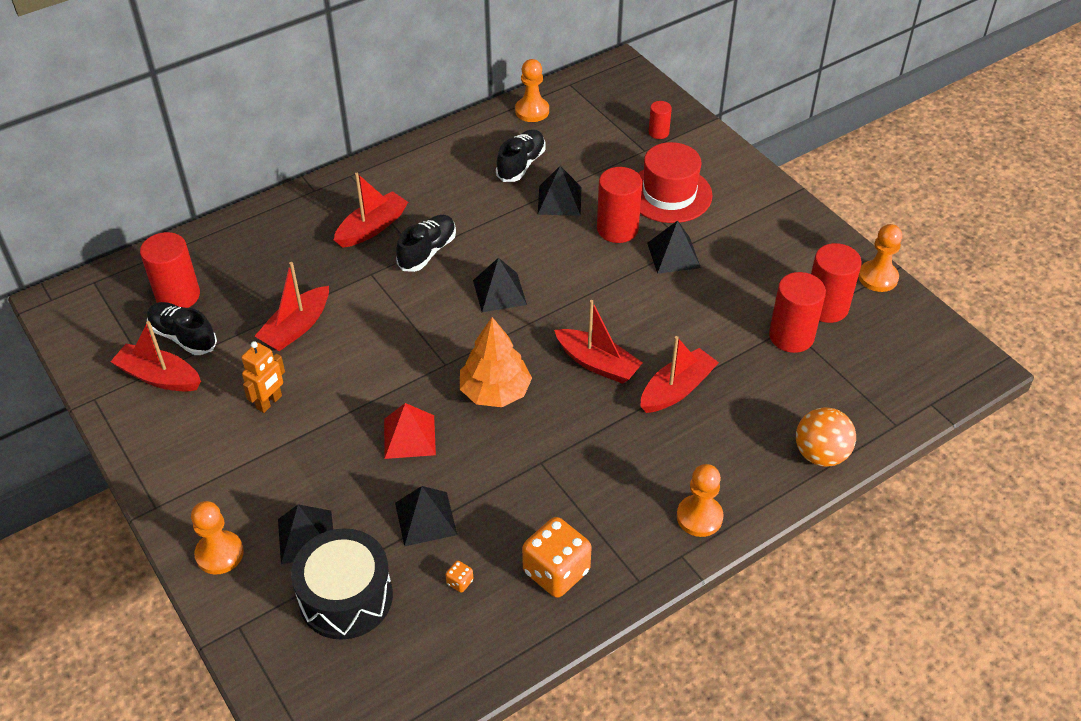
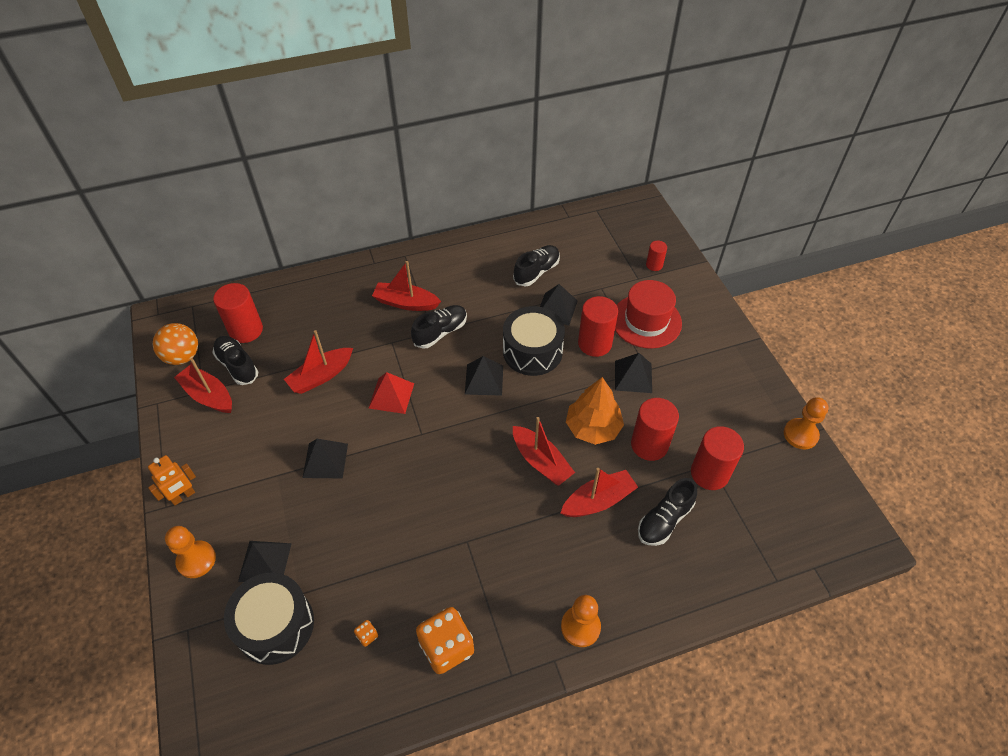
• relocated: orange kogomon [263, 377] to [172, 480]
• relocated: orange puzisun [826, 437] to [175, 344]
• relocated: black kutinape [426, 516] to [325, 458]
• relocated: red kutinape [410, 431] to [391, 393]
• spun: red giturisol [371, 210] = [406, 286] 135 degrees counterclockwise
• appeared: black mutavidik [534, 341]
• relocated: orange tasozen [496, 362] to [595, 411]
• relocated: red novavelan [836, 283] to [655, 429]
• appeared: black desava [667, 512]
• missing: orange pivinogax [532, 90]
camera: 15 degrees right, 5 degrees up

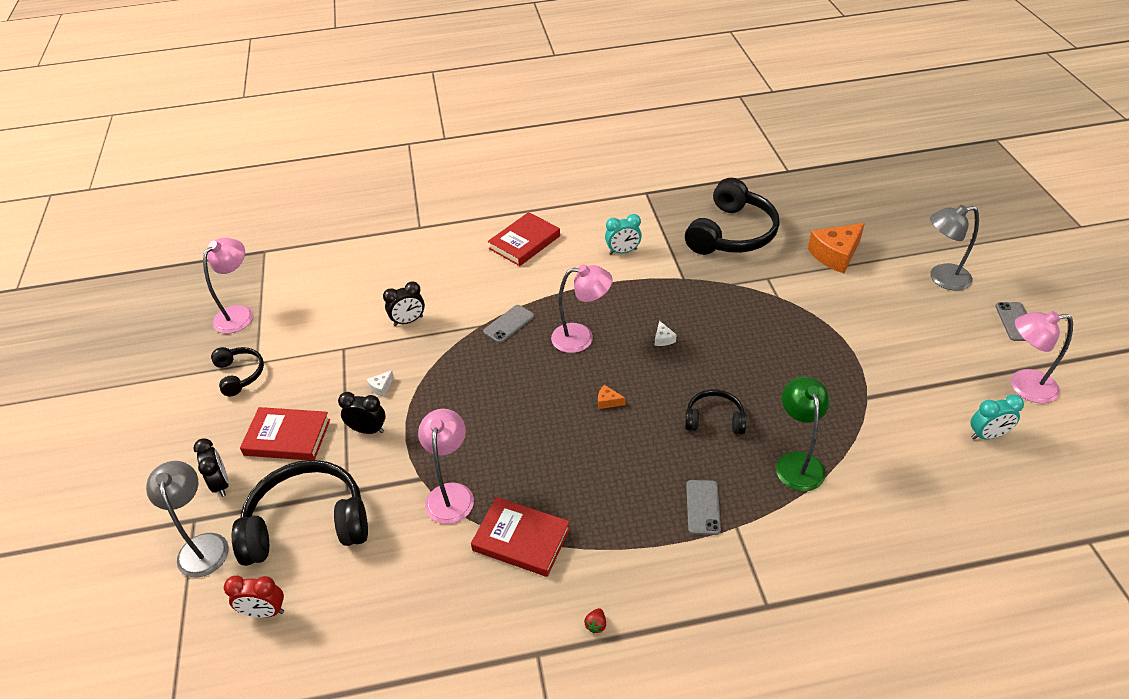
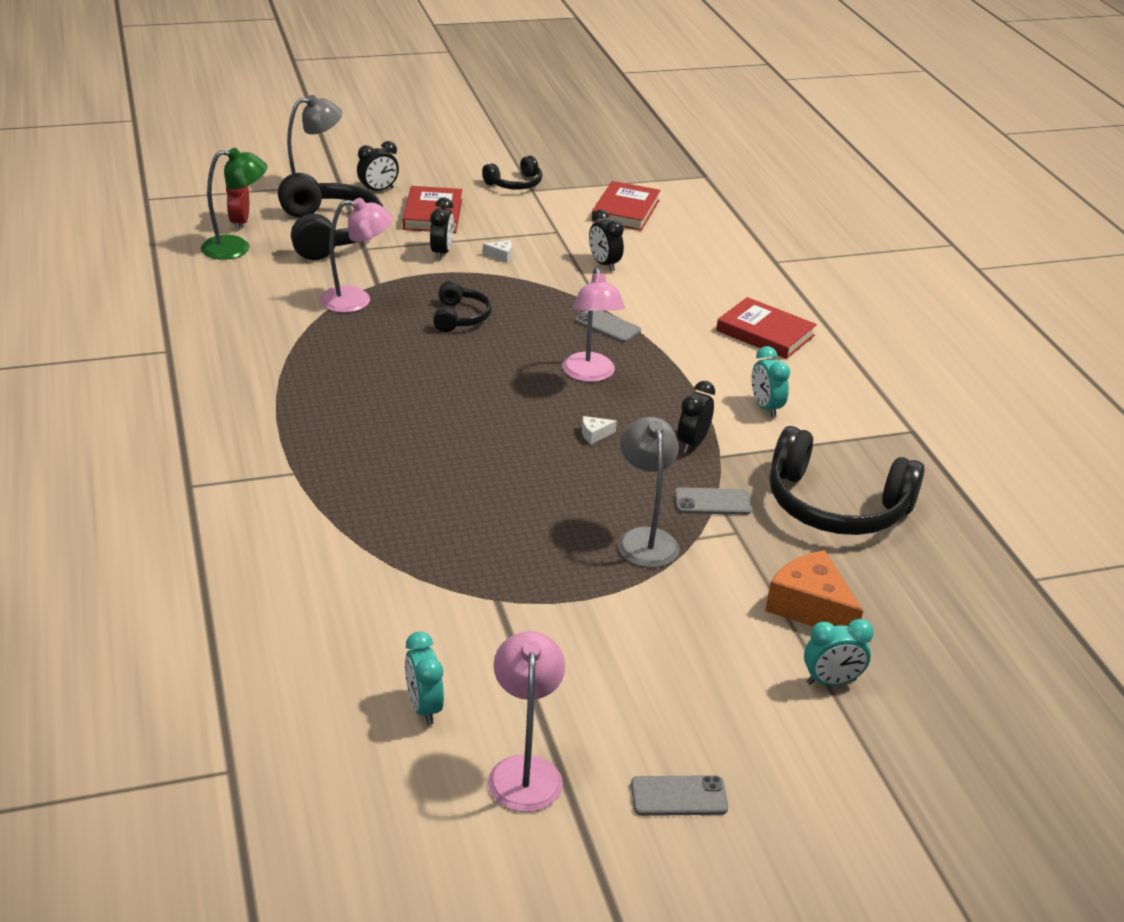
• relocated: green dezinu [803, 434] to [234, 204]
• relocated: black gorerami [716, 411] to [462, 306]
• spun: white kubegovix [380, 383] = [497, 251] 150 degrees clockwise
• relocated: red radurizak [520, 537] to [626, 206]
• relocated: grey dezinu [954, 248] to [649, 492]
• relocated: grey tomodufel [703, 507] to [713, 501]
• appeared: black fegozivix [696, 417]
• appeared: turquoise fegozivix [839, 652]
• missing: pink dezinu [228, 286]
• missing: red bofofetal [595, 620]
• missing: orange kubegovix [611, 397]
camera: 80 degrees right, 10 degrees down

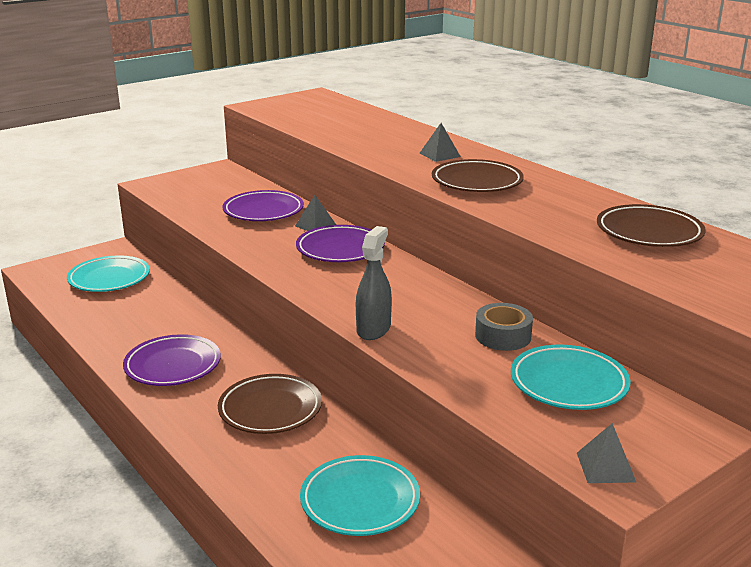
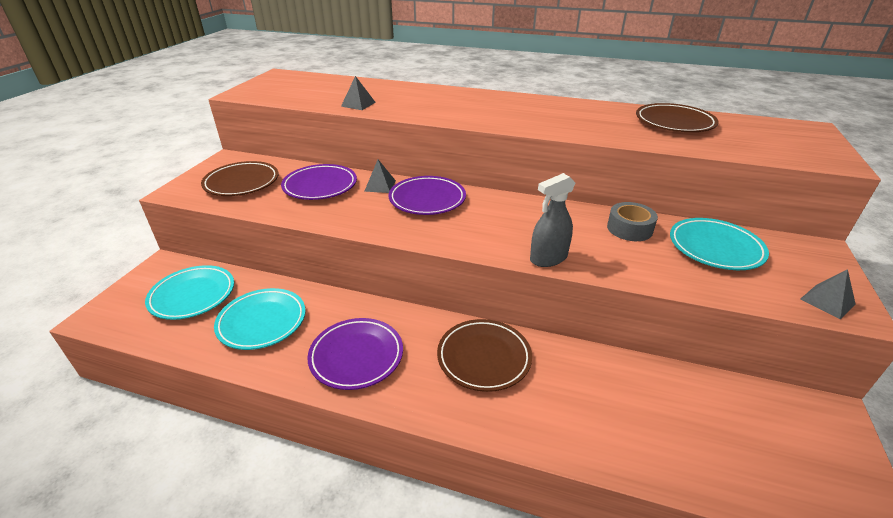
• relocated: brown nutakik [478, 175] to [240, 178]
• relocated: turquoise nutakik [360, 495] to [260, 319]
• relocated: grey kutinape [440, 142] to [358, 93]
• spun: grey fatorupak [374, 283] = [552, 220] 105 degrees counterclockwise
camera: 35 degrees left, 10 degrees up

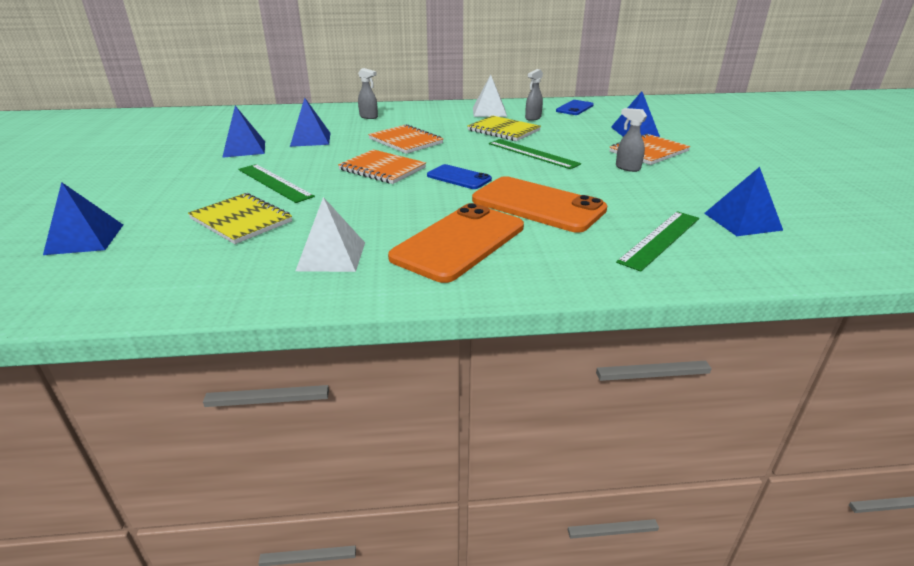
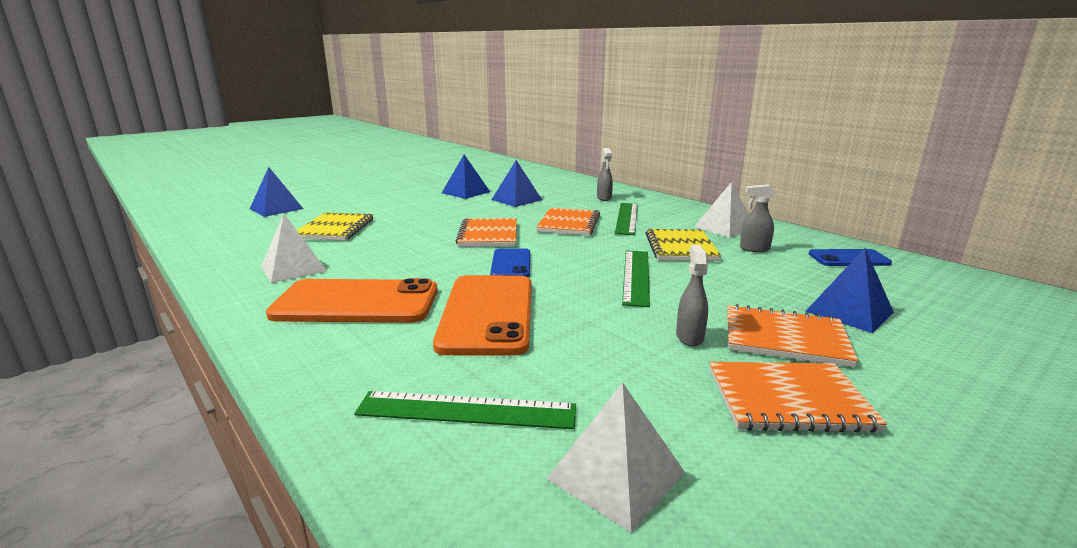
• colour: blue kutinape [743, 201] to white kutinape [615, 457]
• relocated: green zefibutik [276, 183] to [626, 219]
• appeared: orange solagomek [798, 397]
camera: 55 degrees right, 10 degrees down

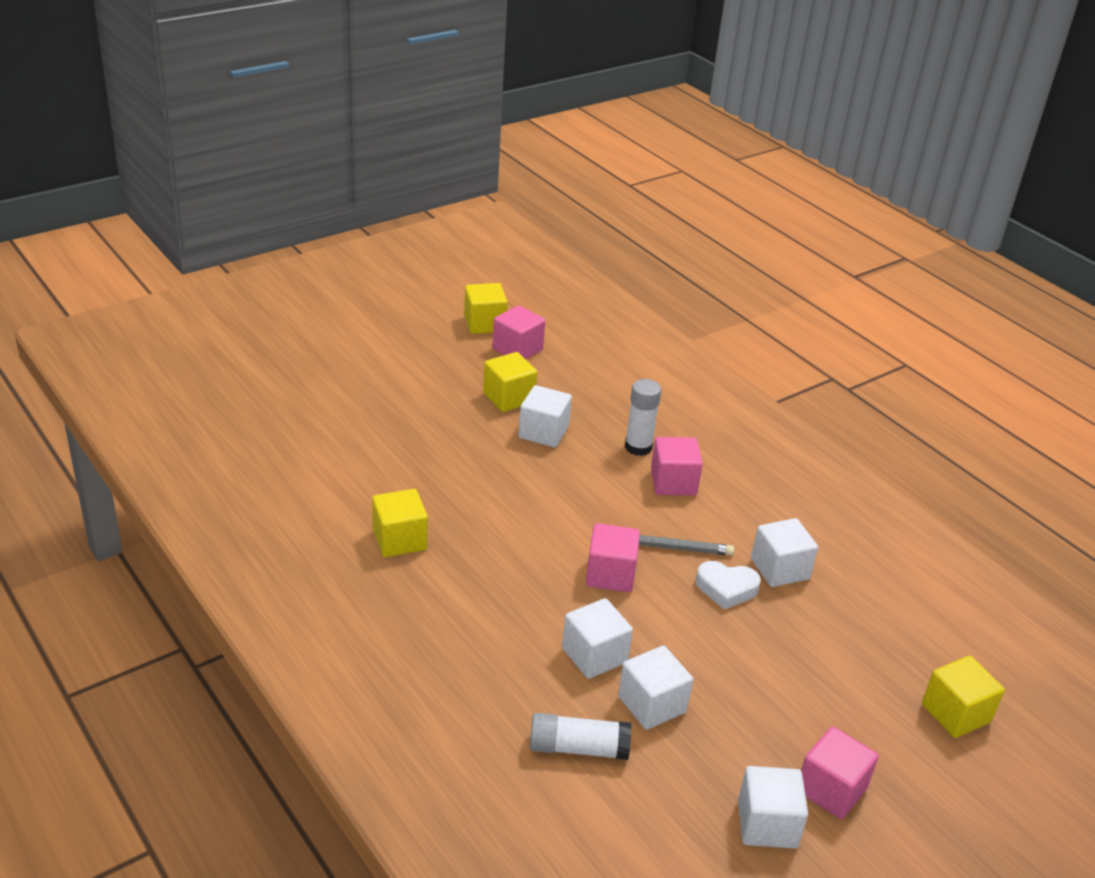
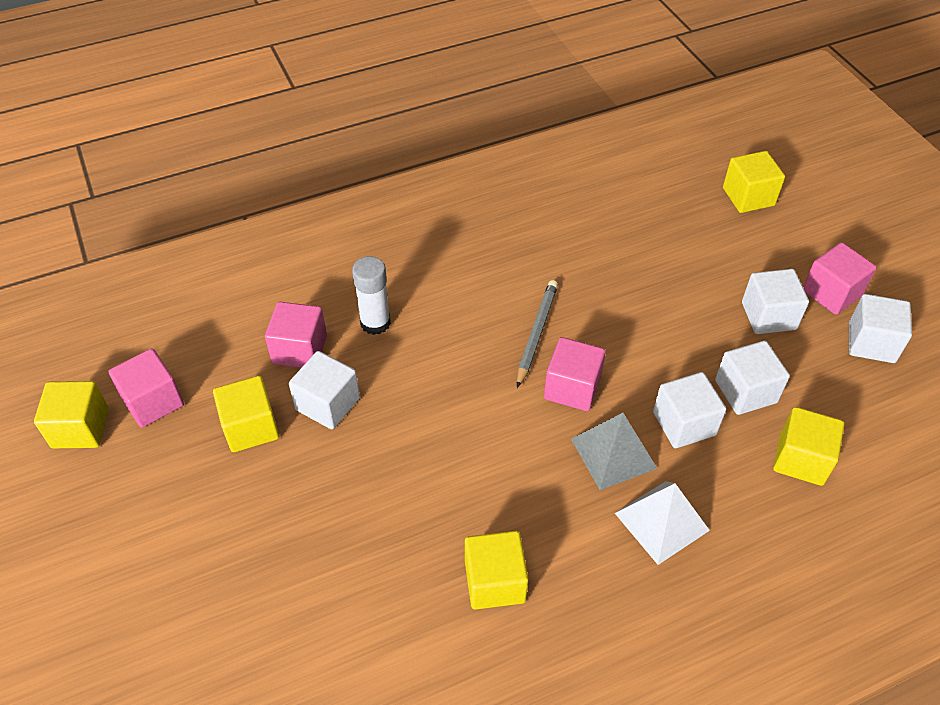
• relocated: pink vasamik [677, 466] to [296, 335]
• appeared: grey kutinape [614, 451]
• appeared: white kutinape [662, 523]
• relocated: white vasamik [784, 552] to [775, 301]
• exchanged: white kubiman [580, 736] to yellow vasamik [808, 446]
• missing: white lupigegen [728, 585]
camera: 75 degrees left, 15 degrees up

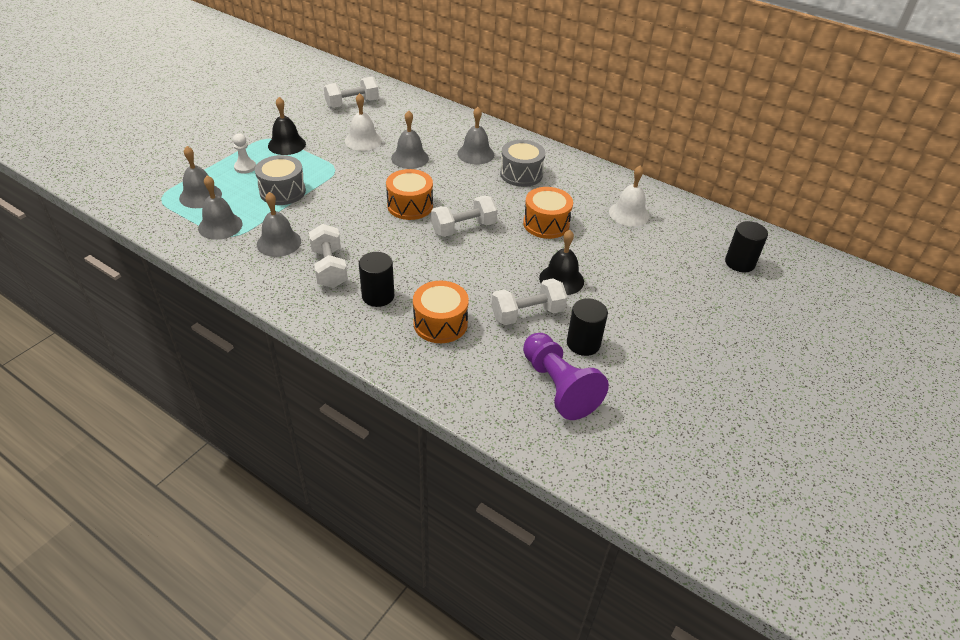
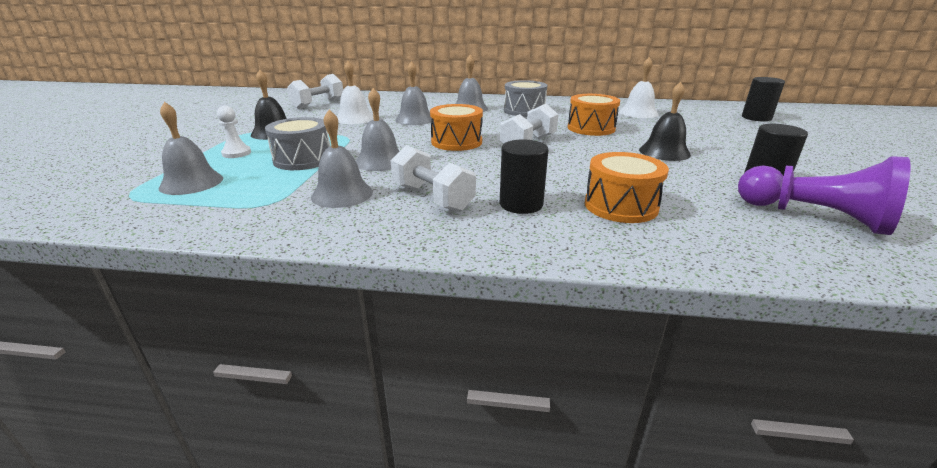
• relocated: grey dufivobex [220, 207] to [377, 129]
• missing: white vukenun [529, 301]
camera: 25 degrees left, 15 degrees down

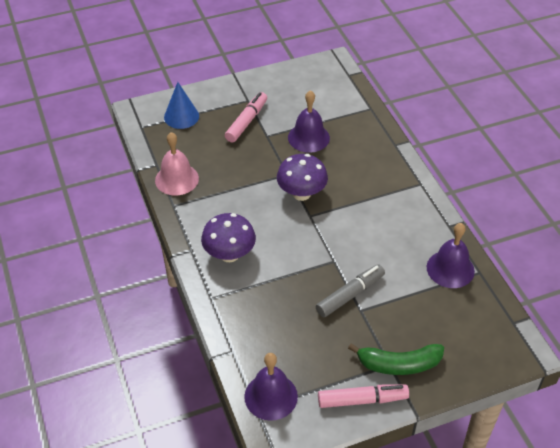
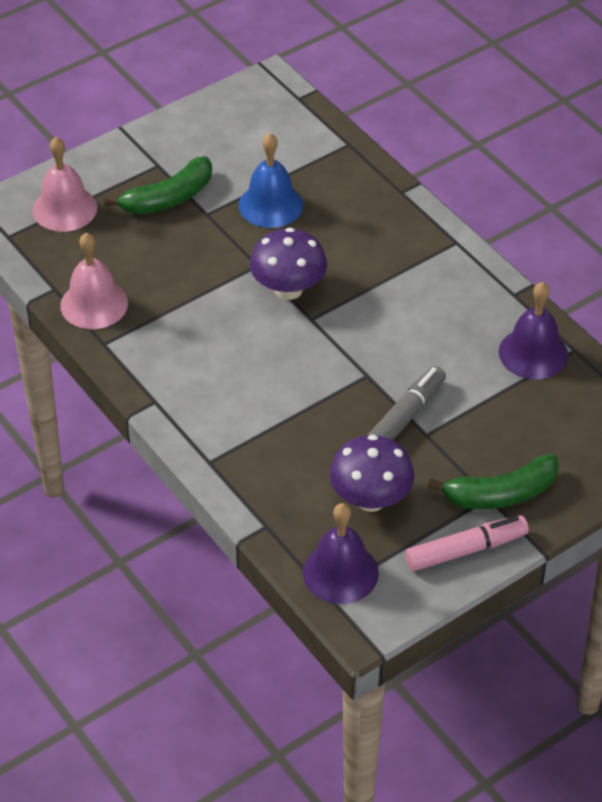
• exchanged: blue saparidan [181, 105] to pink dufivobex [64, 184]
• exchanged: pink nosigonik [246, 117] to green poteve [158, 185]
• colour: purple dufivobex [309, 121] to blue dufivobex [271, 180]
• relocated: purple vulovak [228, 237] to [371, 473]
camera: 15 degrees left, 0 degrees up

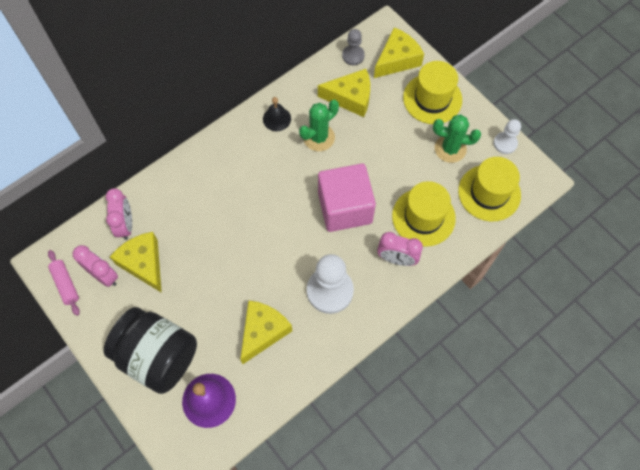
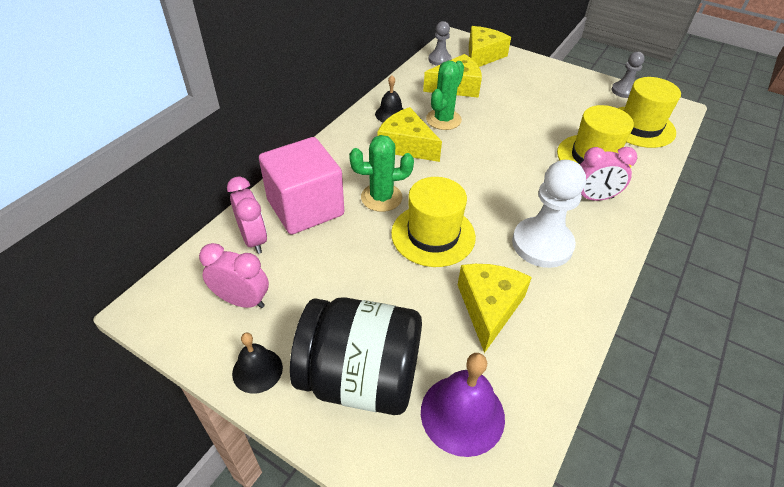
• appeared: black dufivobex [257, 363]
• relocated: pink vasamik [347, 197] to [301, 186]
• relocated: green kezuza [457, 138] to [381, 173]
• relocated: yellow kubegovix [136, 262] to [409, 134]
• relocated: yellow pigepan [432, 92] to [433, 222]
• colour: white pivinogax [507, 136] to grey pivinogax [628, 75]
• missing: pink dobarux [64, 283]
camera: 20 degrees left, 20 degrees down

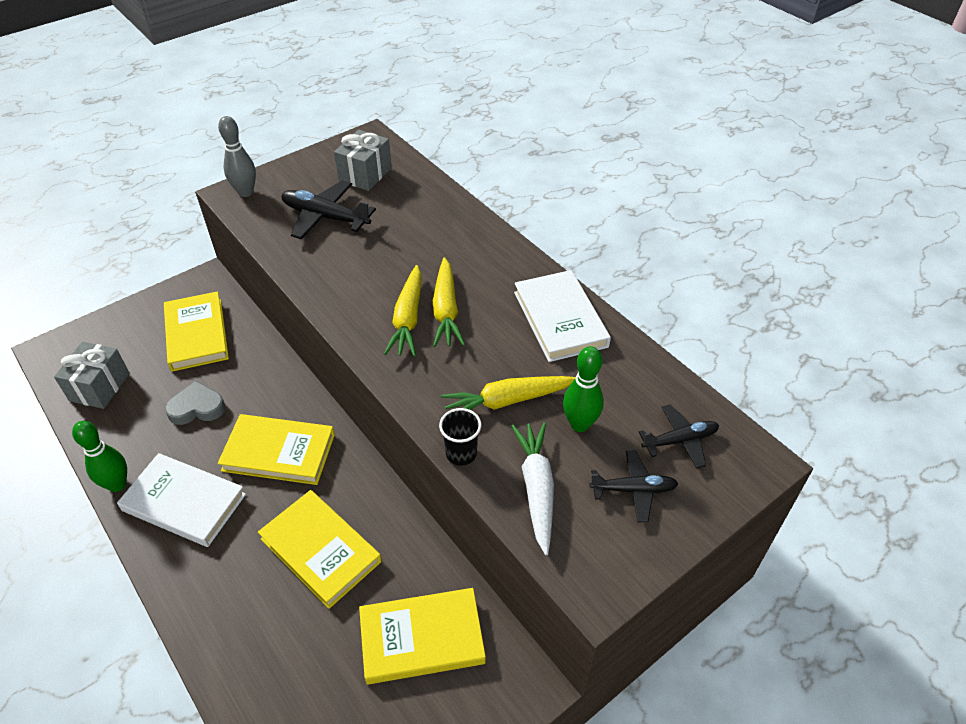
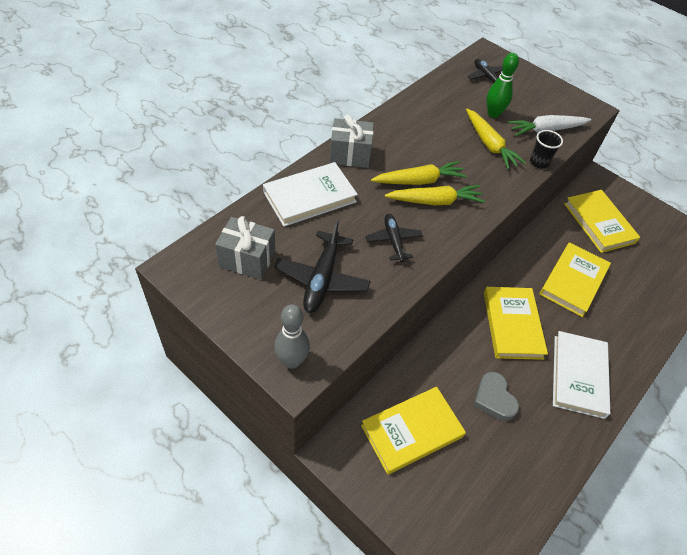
• relocated: white radurizak [562, 316] to [310, 194]
• relocated: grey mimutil [92, 375] to [352, 141]
• relocated: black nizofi [634, 486] to [394, 238]
• missing: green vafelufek [99, 456]
camera: 105 degrees left, 5 degrees up

